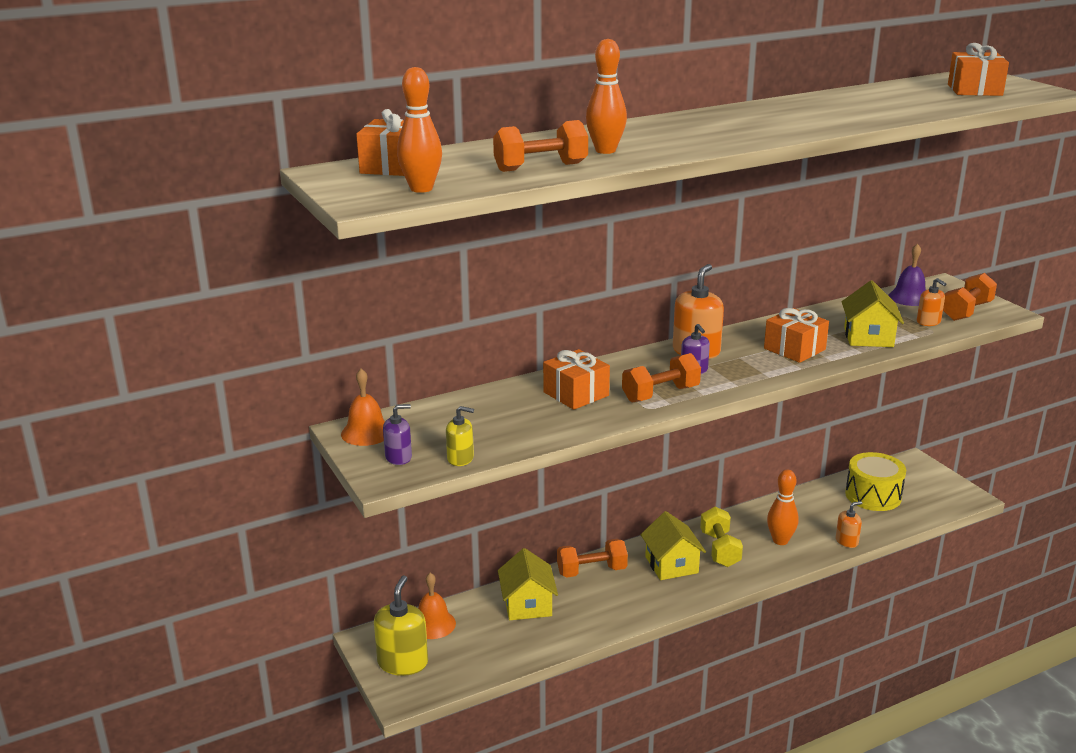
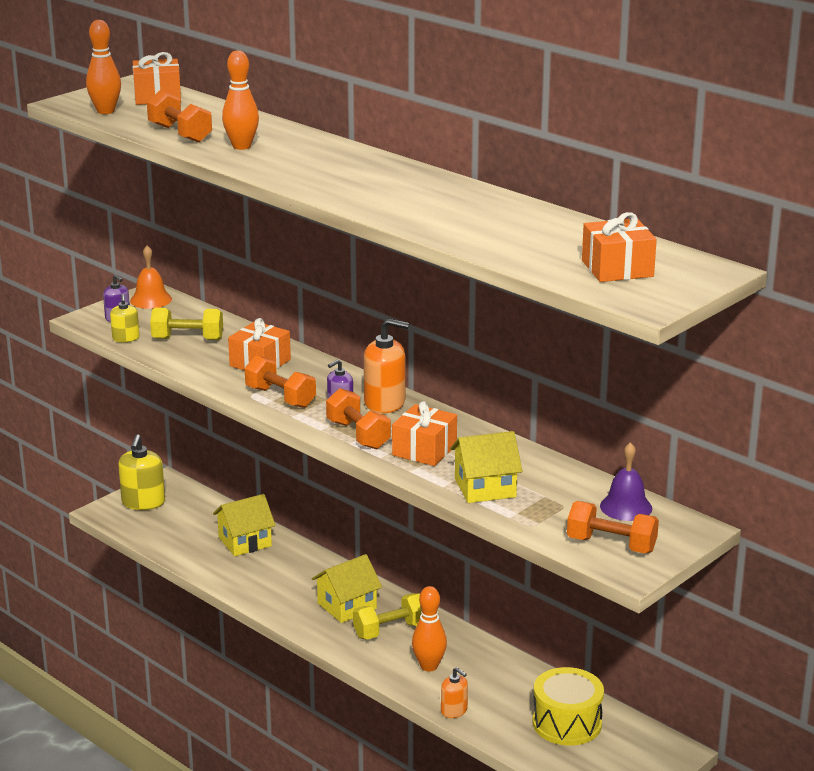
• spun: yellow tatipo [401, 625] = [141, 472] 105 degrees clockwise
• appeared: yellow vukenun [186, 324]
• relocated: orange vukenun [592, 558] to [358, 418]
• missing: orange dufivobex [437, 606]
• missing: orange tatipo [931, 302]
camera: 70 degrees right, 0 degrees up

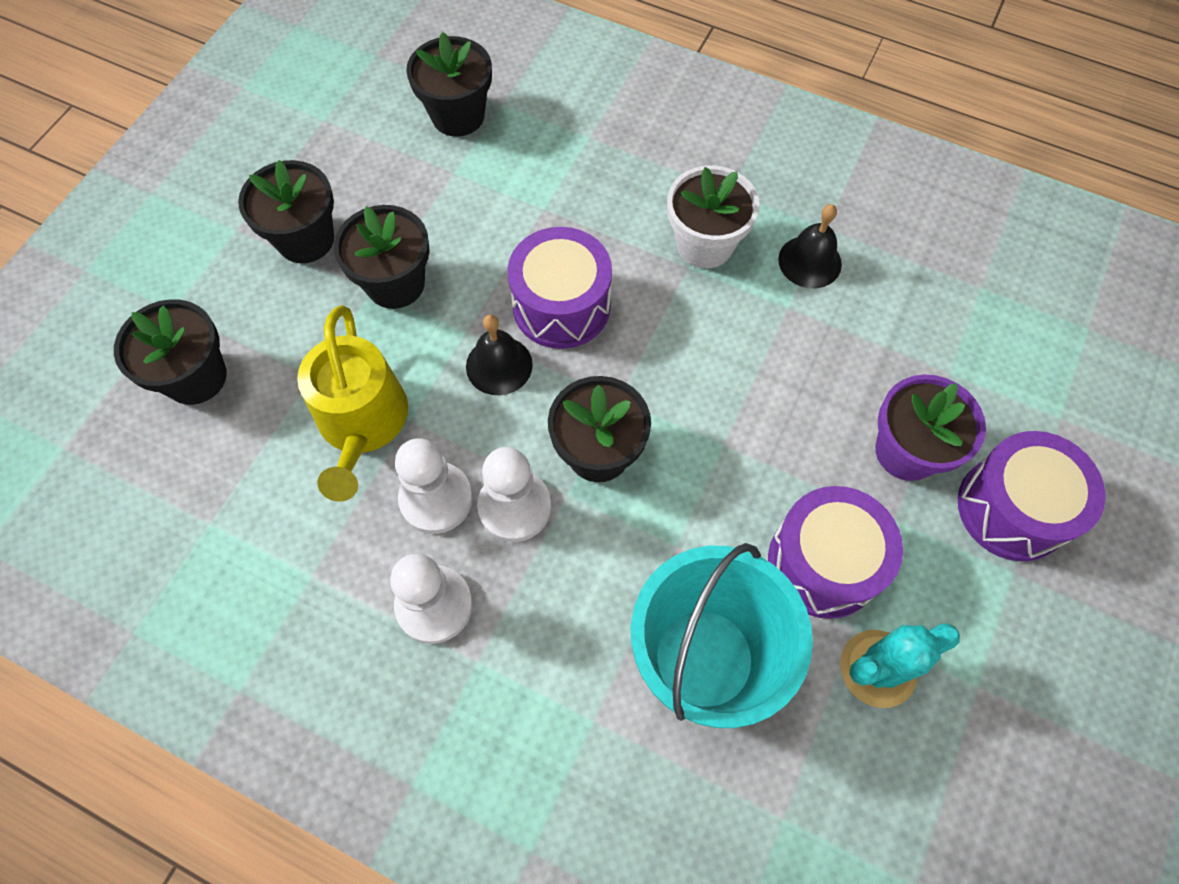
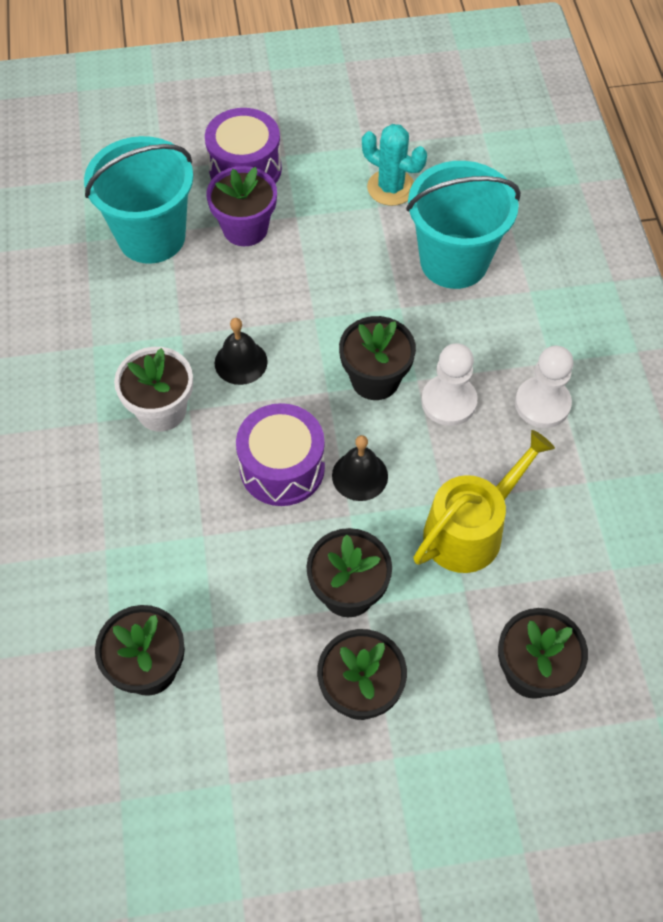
• appeared: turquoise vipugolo [138, 200]
• relocated: black dufivobex [810, 246] to [241, 351]
• missing: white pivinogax [434, 486]
• missing: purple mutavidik [835, 552]
camera: 125 degrees left, 5 degrees down

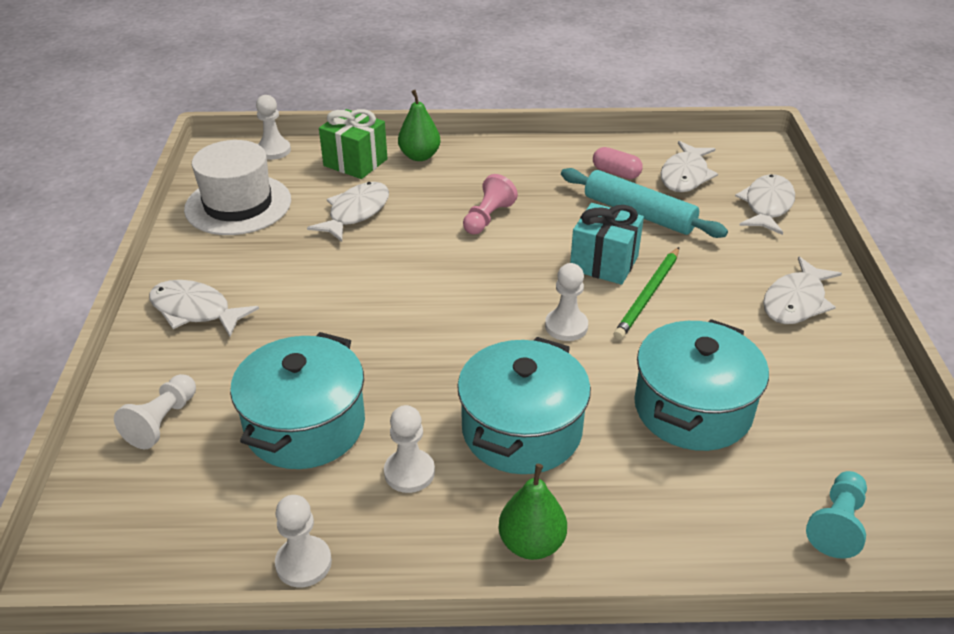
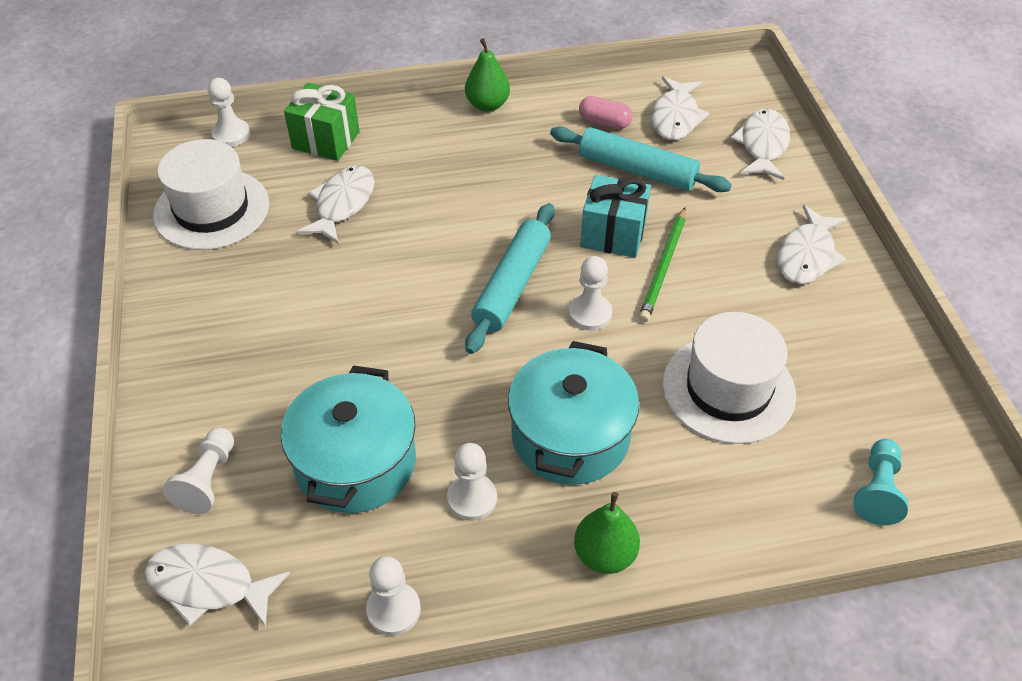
• relocated: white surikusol [204, 308] to [217, 585]
• relocated: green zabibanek [419, 125] to [487, 75]
• appeared: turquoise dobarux [509, 278]
• exchanged: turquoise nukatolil [701, 385] to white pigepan [729, 378]
• missing: pink pivinogax [490, 204]
camera: 10 degrees left, 10 degrees up

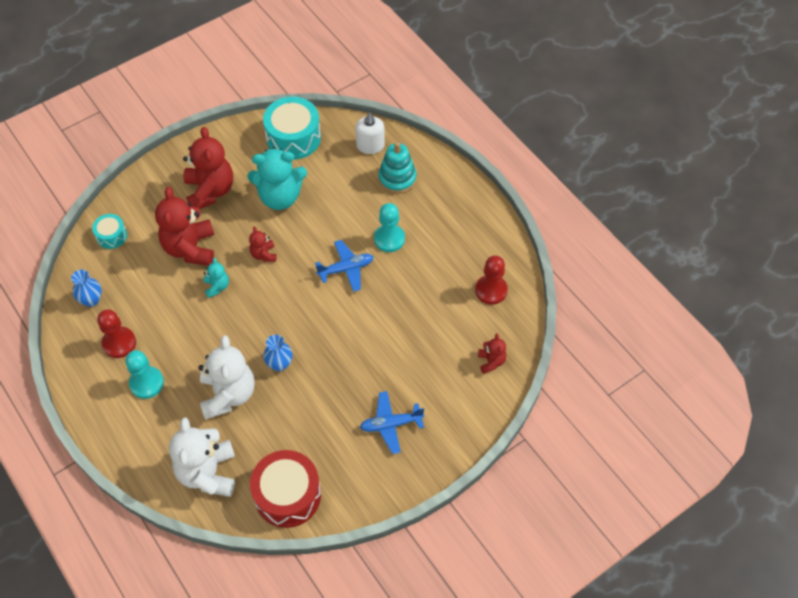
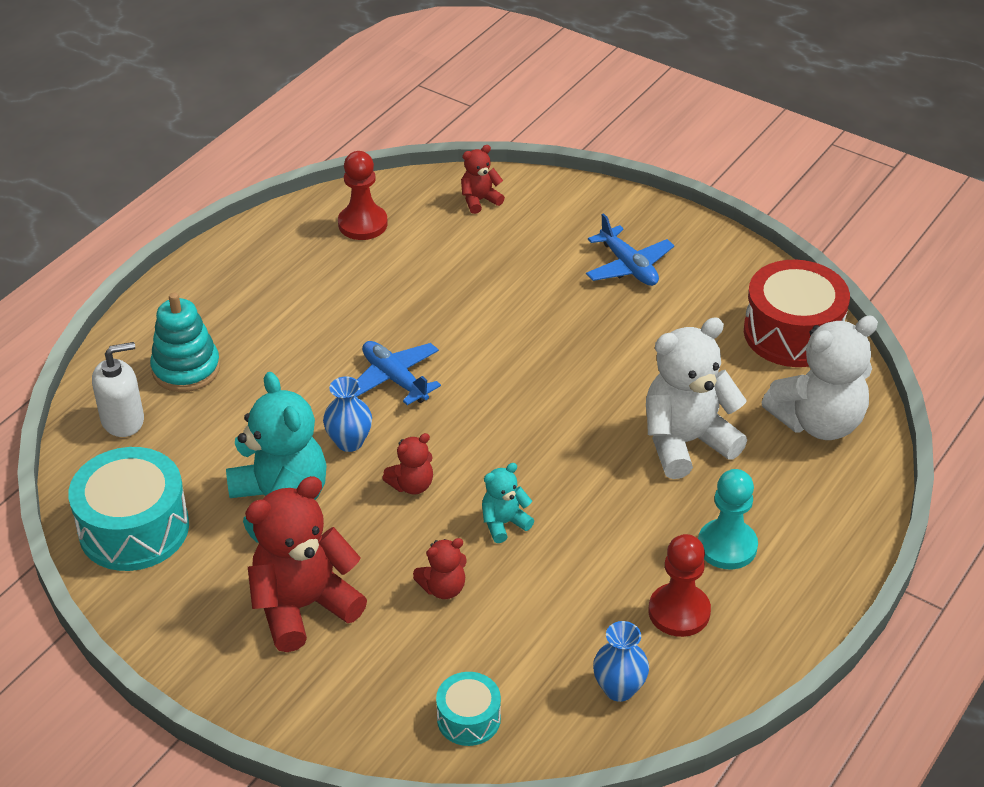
• relocated: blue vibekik [278, 353] to [347, 414]
• size: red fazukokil [184, 226] = [439, 568] x0.49
• missing: turquoise pivinogax [389, 227]
camera: 110 degrees left, 15 degrees down

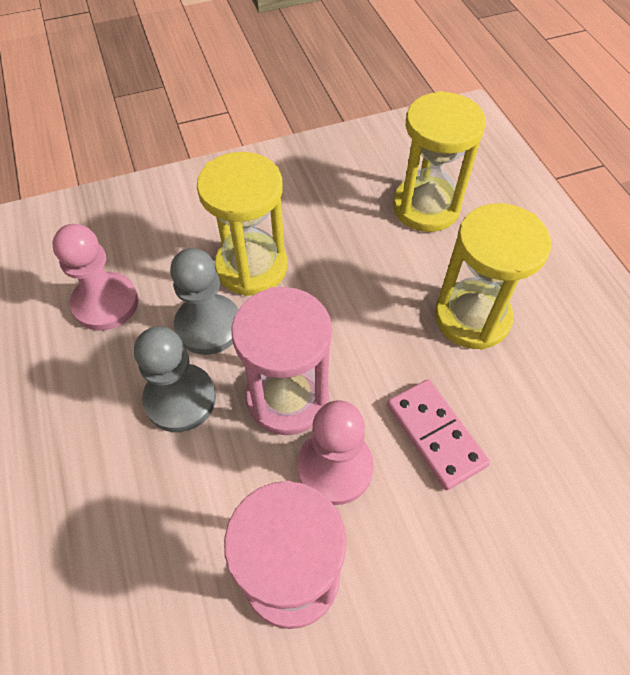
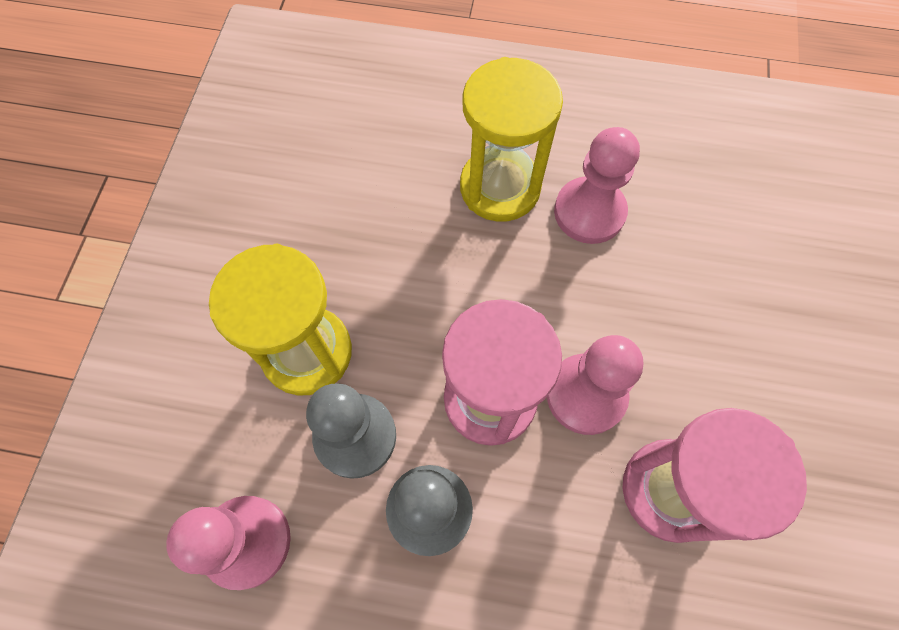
• appeared: pink pivinogax [597, 185]
• missing: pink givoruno [438, 434]
• missing: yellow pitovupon [439, 161]
camera: 60 degrees left, 10 degrees up

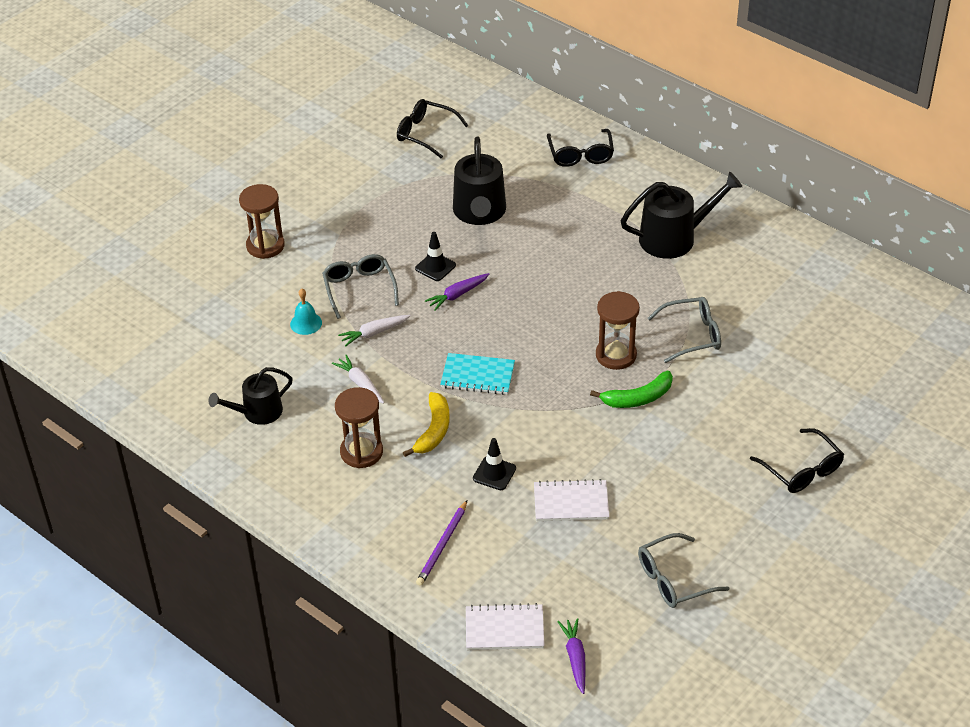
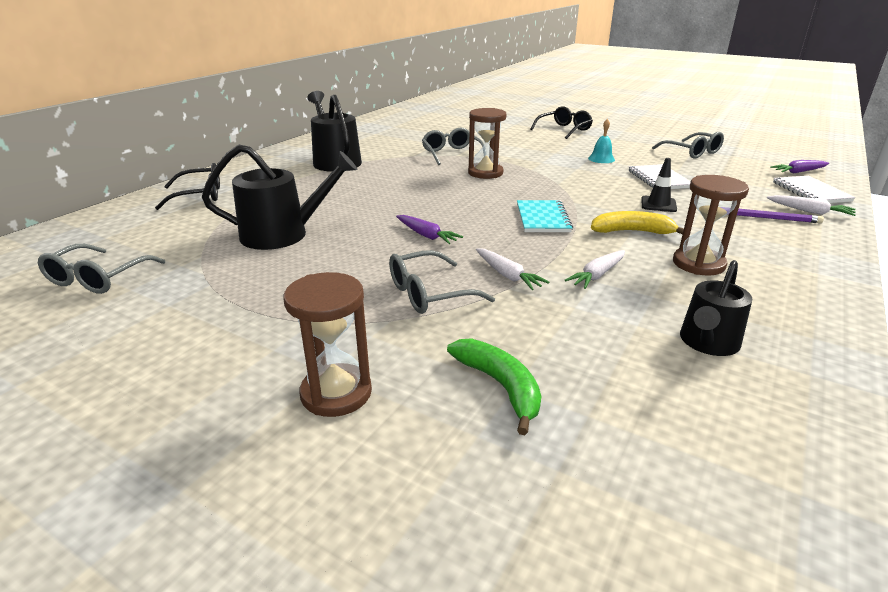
• colour: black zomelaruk [433, 129] to grey zomelaruk [101, 269]
• relocated: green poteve [631, 389] to [494, 386]
• relocated: turquoise dufivobex [306, 312] to [601, 141]
• spun: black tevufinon [250, 396] = [716, 308] 75 degrees clockwise
• appeared: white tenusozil [811, 205]
• missing: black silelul [435, 256]
camera: 100 degrees left, 15 degrees down

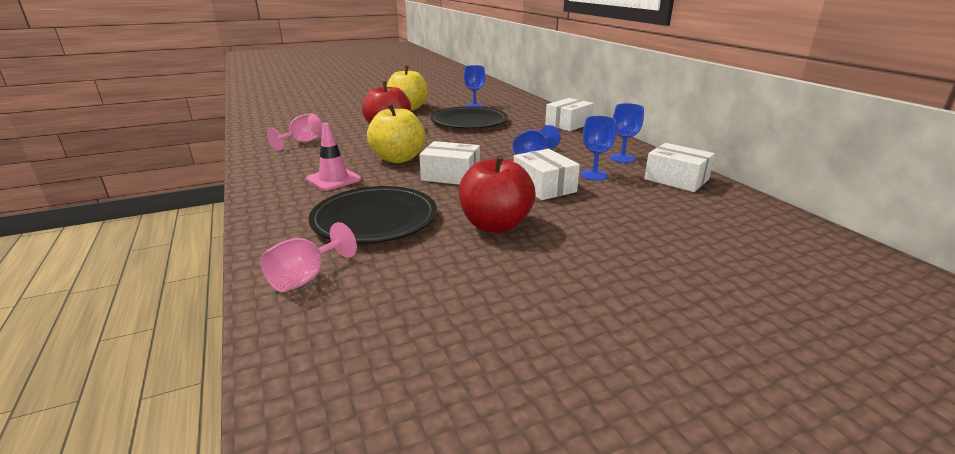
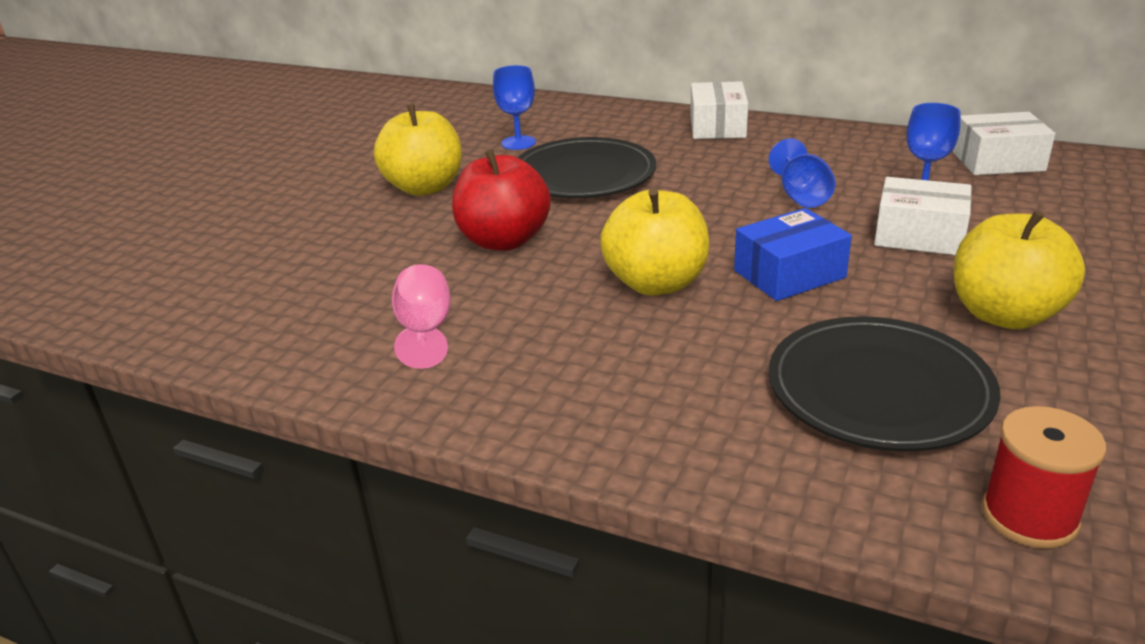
• colour: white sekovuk [449, 163] to blue sekovuk [793, 254]
• colour: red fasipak [497, 194] to yellow fasipak [1019, 269]
• exchanged: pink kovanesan [308, 257] to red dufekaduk [1044, 477]
• missing: pink silelul [333, 157]
• missing: blue kovanesan [627, 133]
camera: 40 degrees left, 5 degrees up

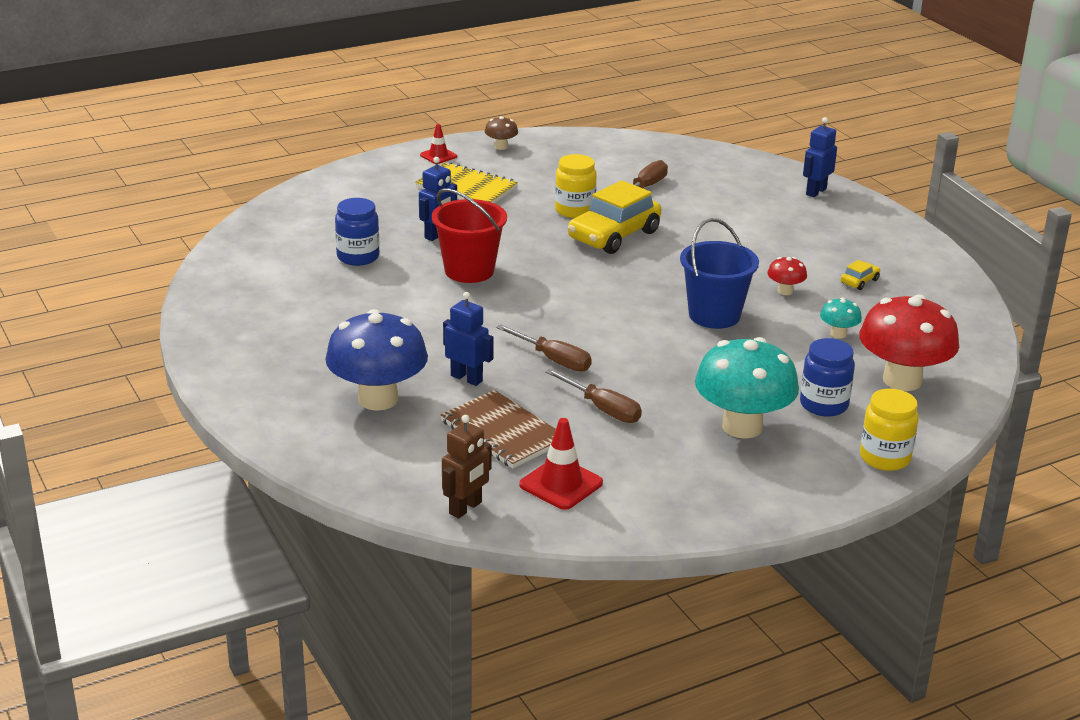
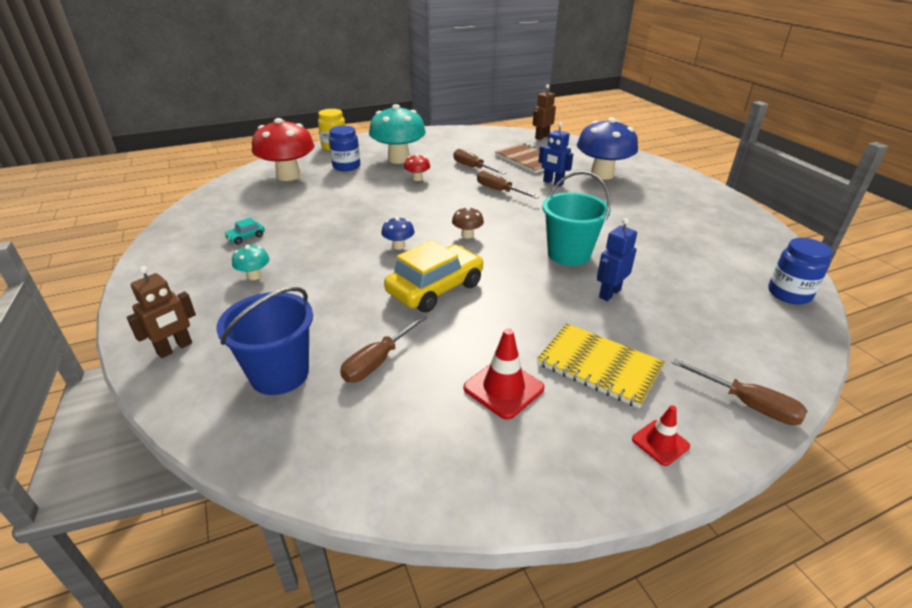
• colour: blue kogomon [820, 157] to brown kogomon [161, 312]
• relocated: blue vipugolo [719, 273] to [264, 341]
• colour: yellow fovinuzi [860, 275] to turquoise fovinuzi [244, 231]
• relocated: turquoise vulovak [841, 318] to [251, 262]
• appeared: blue vulovak [398, 233]
• relocated: red vulovak [787, 276] to [417, 167]
• relocated: brown vulovak [501, 133] to [468, 223]
• relocated: red silelul [561, 464] to [504, 374]
• colour: red vipugolo [469, 235] to turquoise vipugolo [576, 218]
• appeared: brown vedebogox [739, 391]
• relocated: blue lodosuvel [357, 232] to [800, 271]
• missing: yellow lodosuvel [576, 186]
camera: 175 degrees left, 5 degrees up

